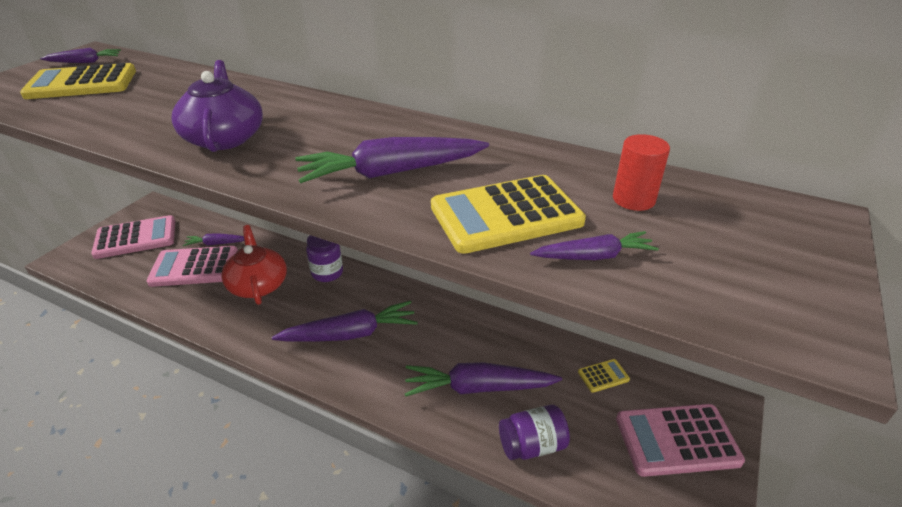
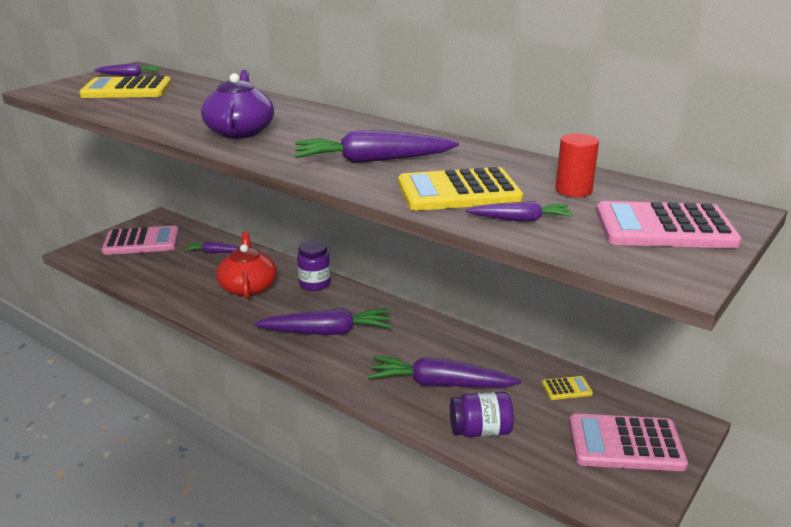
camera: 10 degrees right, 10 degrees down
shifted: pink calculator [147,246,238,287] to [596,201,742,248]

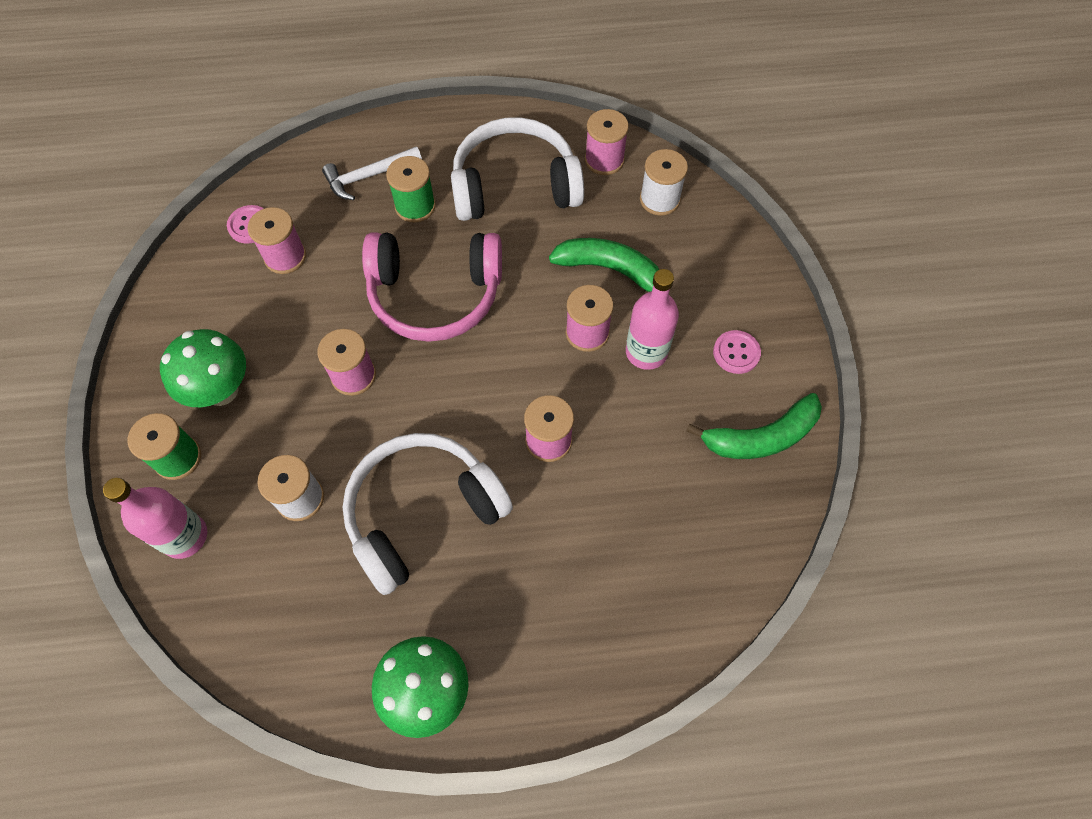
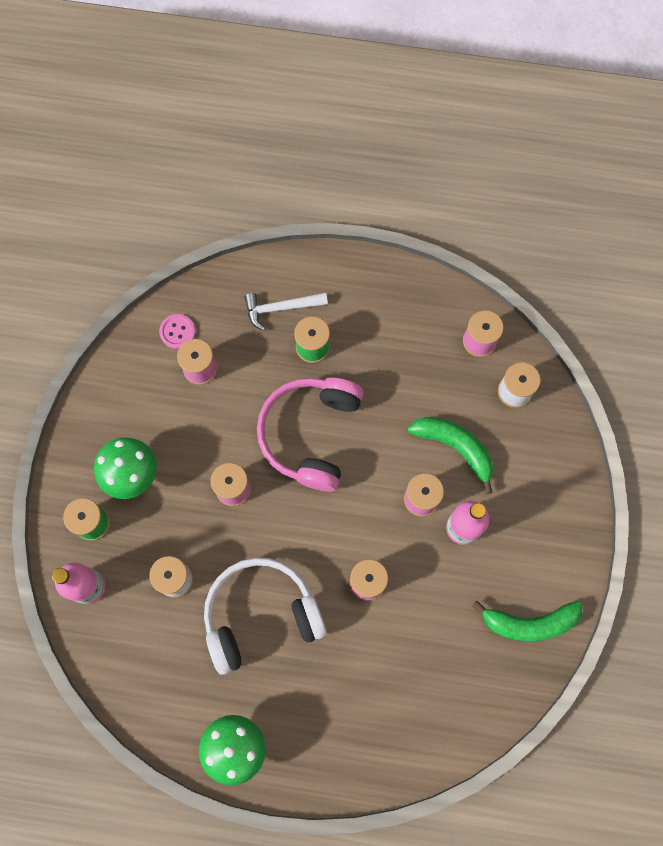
camera: 15 degrees right, 10 degrees up
gone: white over-ear headphones [451,117,584,221]; pink sewing button [713,330,761,374]
rotated: pink over-ear headphones [362,232,502,342] = [257,378,364,492] 90 degrees clockwise

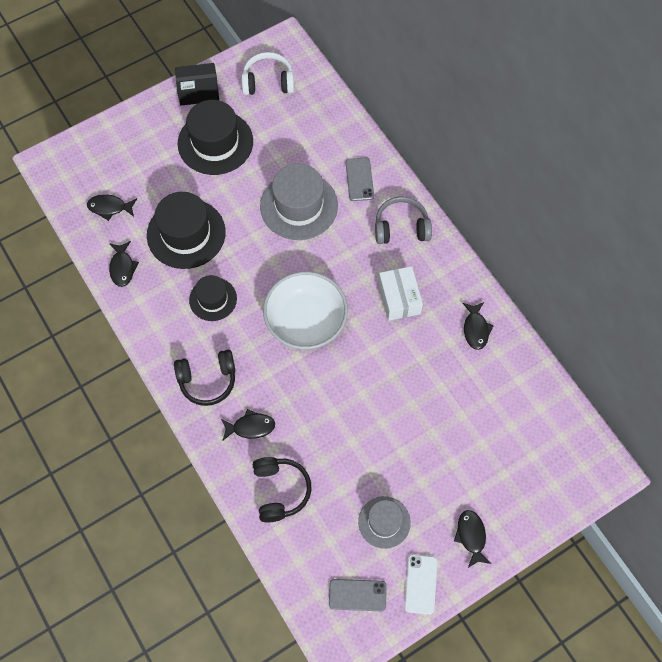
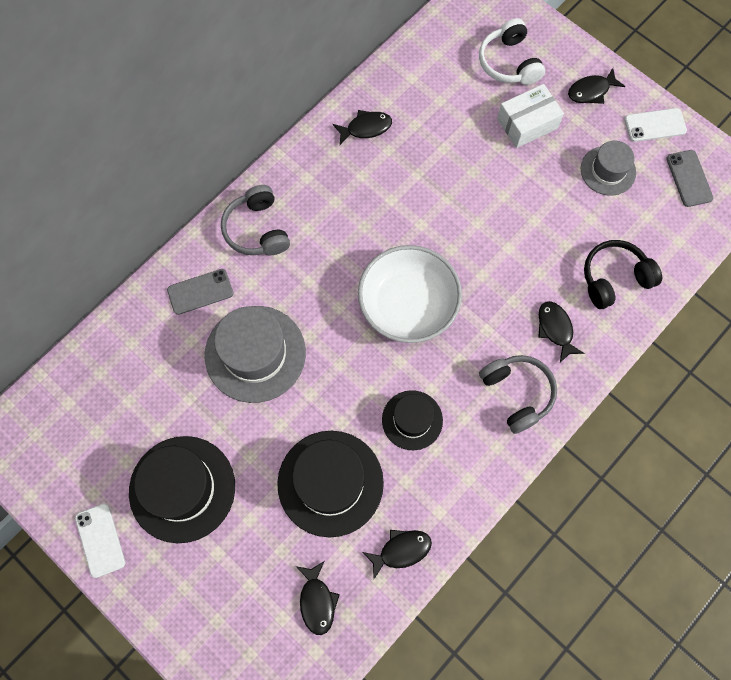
camera: 105 degrees left, 5 degrees up
shifted: white over-ear headphones [242,52,294,95] to [479,18,545,85]; white parcel [378,266,423,321] to [497,84,564,148]
swapped: black parcel [175,63,219,106] to white mobile phone [75,503,125,578]
repainted: black over-ear headphones [174,350,235,406] to ash-grey over-ear headphones [479,355,557,434]

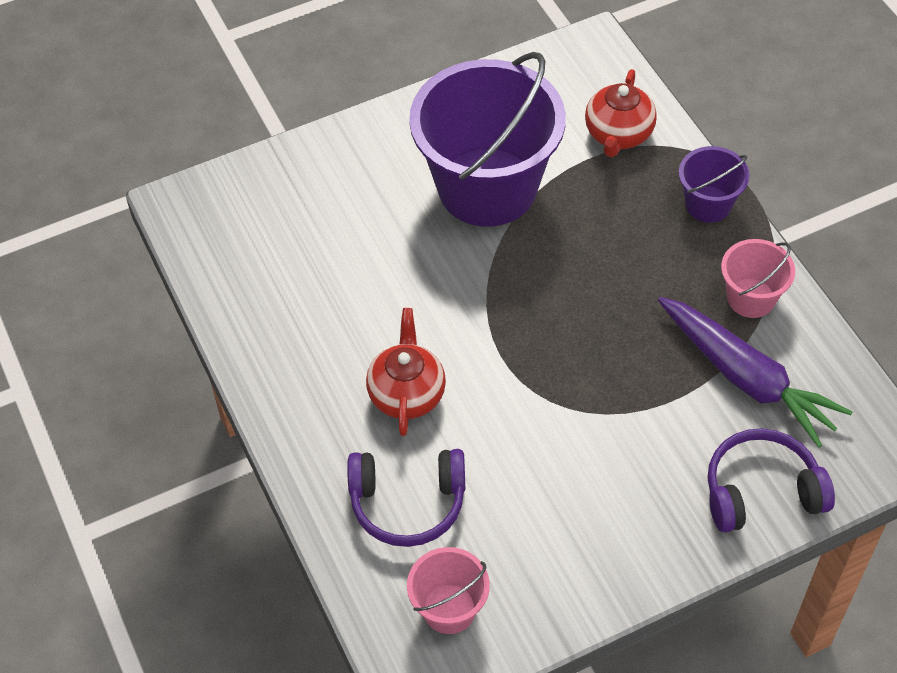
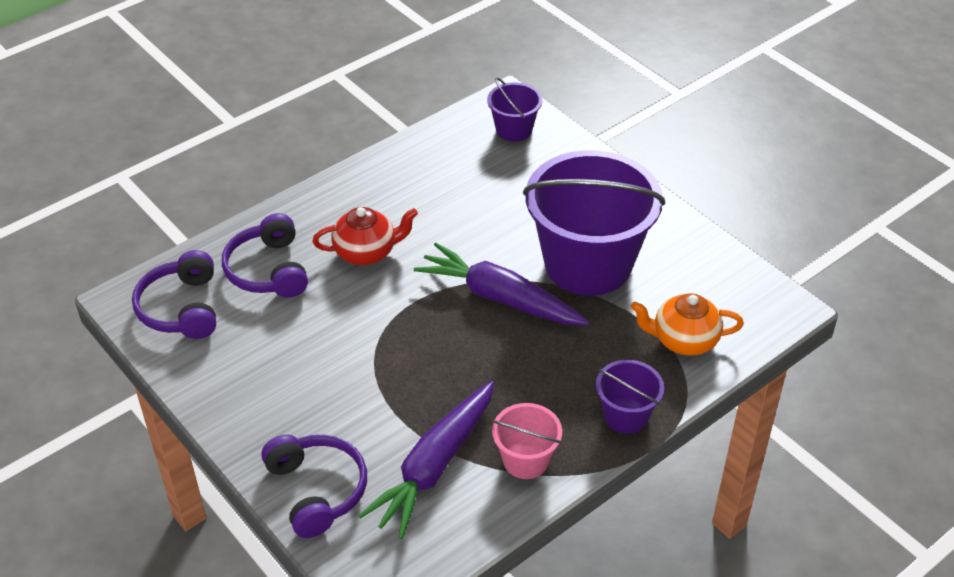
camera: 75 degrees right, 10 degrees down
new: purple carrot [414,242,590,325]; purple pail [487,77,542,142]
swapped: pink pail [407,547,490,634] to purple over-ear headphones [132,250,216,339]
repainted: red tea pot [585,69,657,157] to orange-coloured tea pot [631,293,744,356]

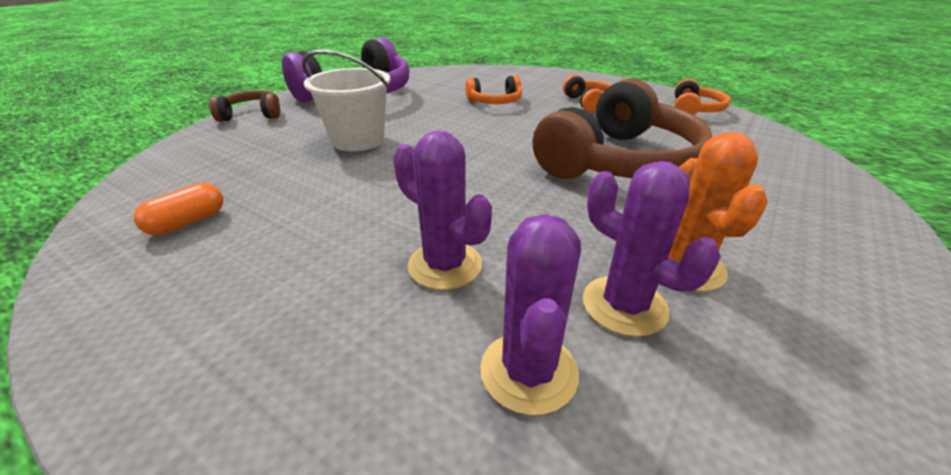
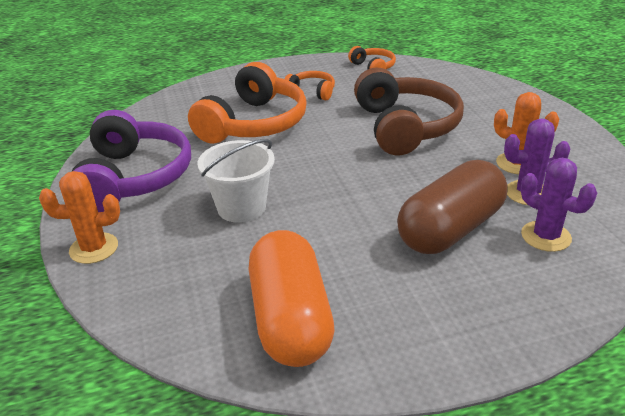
camera: 50 degrees left, 0 degrees up
swapped: dark brown over-ear headphones [209,90,280,122] to orange-coloured cactus [39,171,120,264]; purple cactus [393,131,492,290] to dark brown pill [397,160,508,254]
scaled: orange-coloured pill [134,183,223,235] = [249,230,335,367] x2.43; orange-coloured over-ear headphones [465,75,522,104] = [188,62,307,144] x2.10

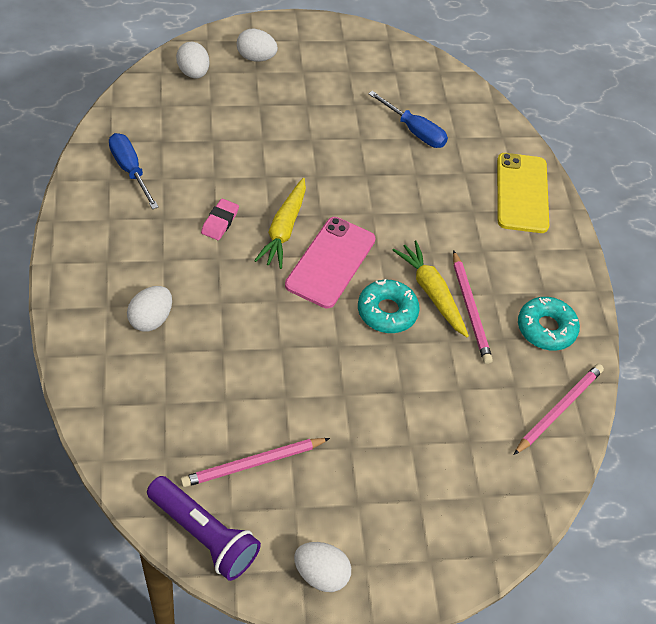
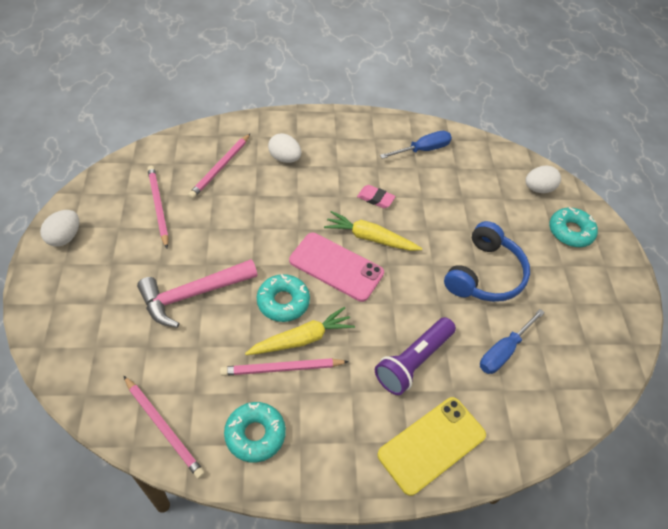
camera: 95 degrees right, 0 degrees up
new: pink hammer [137,259,257,328]; pink pencil [188,133,251,199]; blue over-ear headphones [444,221,530,302]
shifted: purple torch [147,476,261,581] to [375,317,456,395]
swapped: white egg [237,29,278,62] to teal glazed donut [549,207,598,247]
rotated: yellow mobile phone [497,153,549,233] = [377,397,486,496] 45 degrees counterclockwise

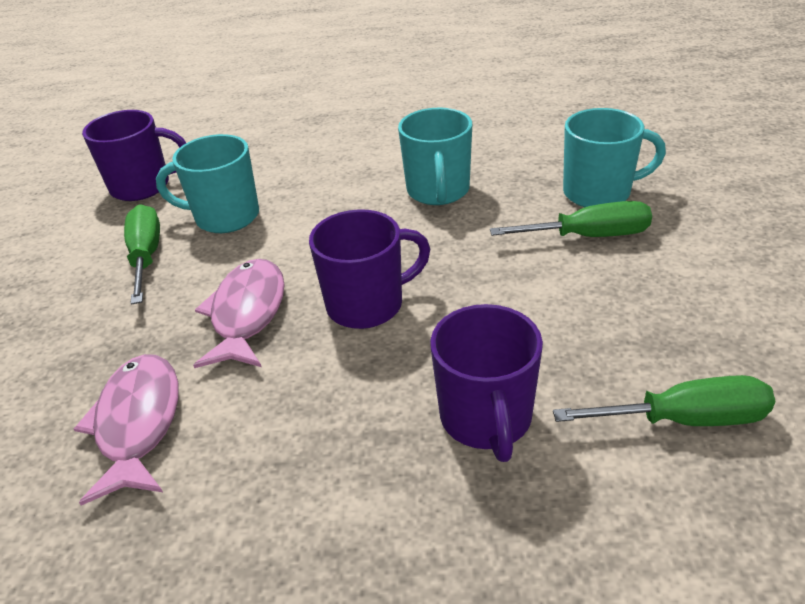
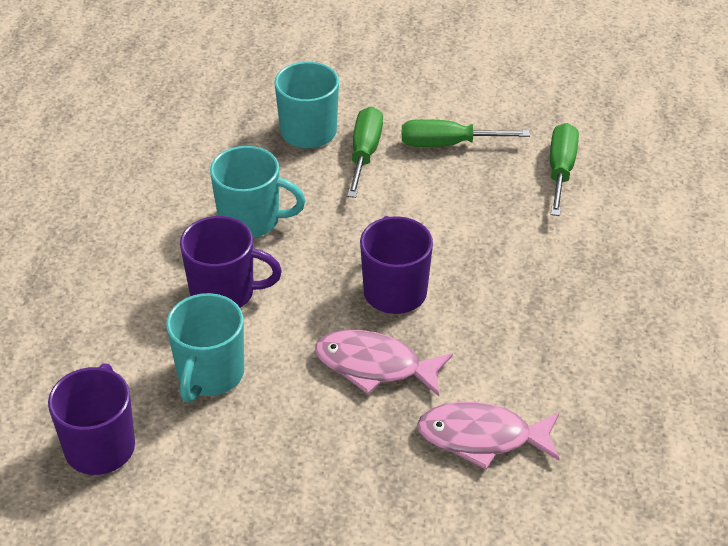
camera: 80 degrees left, 5 degrees up
shifted: leaf-green screwdriver [124,204,160,305] to [402,119,530,147]; purple coffee mug [430,304,543,462] to [180,216,282,308]

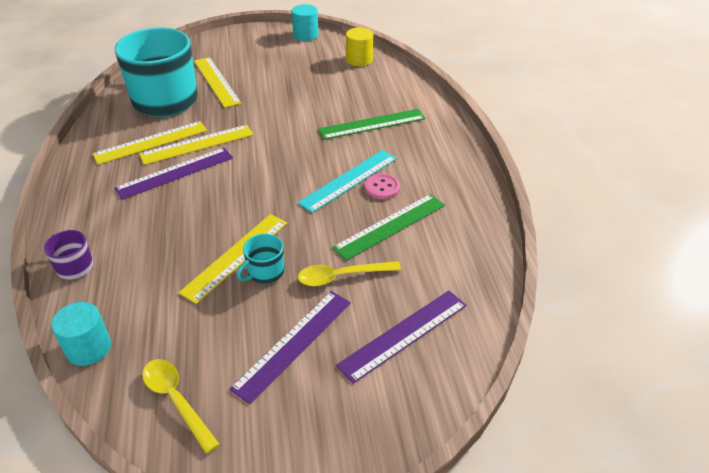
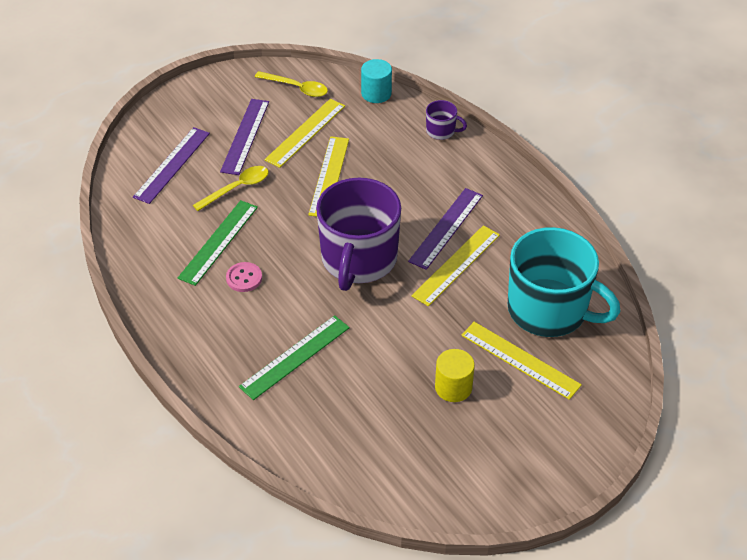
camera: 155 degrees right, 5 degrees up
gone: teal coffee mug [237,234,285,284]; teal cylinder shape [292,4,319,41]; teal straightedge [298,150,397,213]
new: purple coffee mug [316,178,401,291]
shifted: yellow straightedge [93,121,207,165] to [264,99,345,168]; yellow cylinder shape [346,28,373,66] to [435,349,475,402]

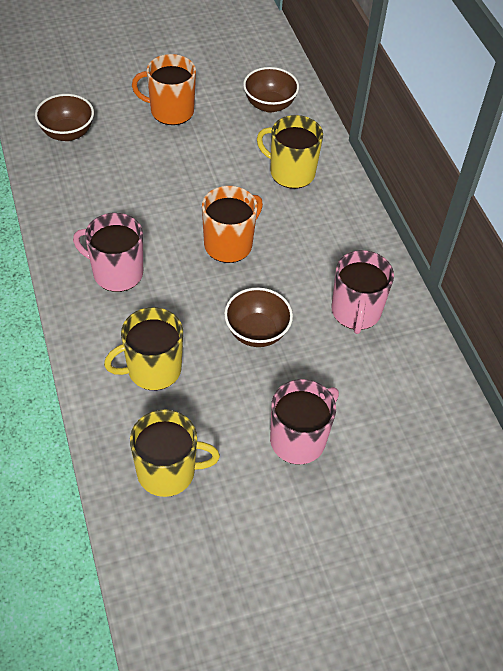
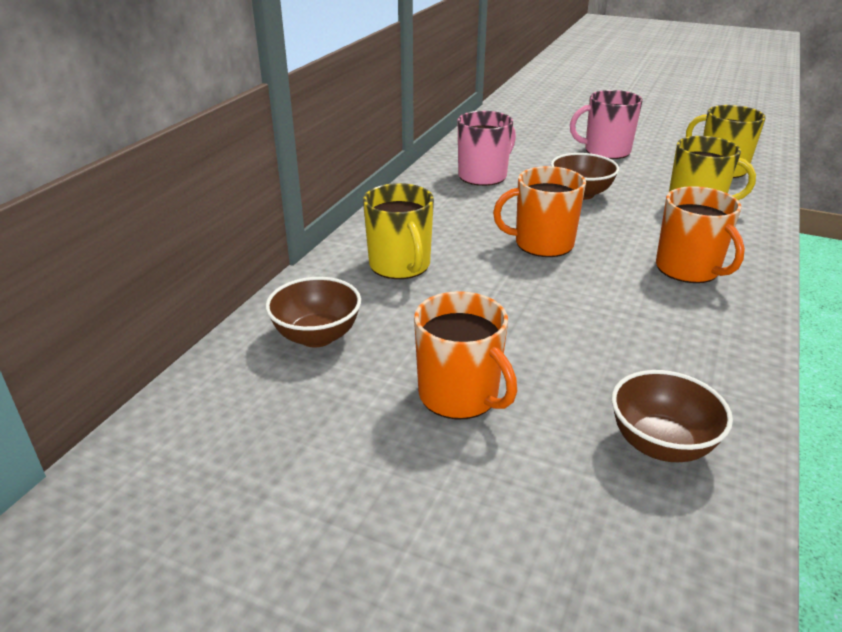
camera: 135 degrees left, 20 degrees down
repainted: pink coffee mug [73,213,143,292] to orange-coloured coffee mug [656,186,745,283]

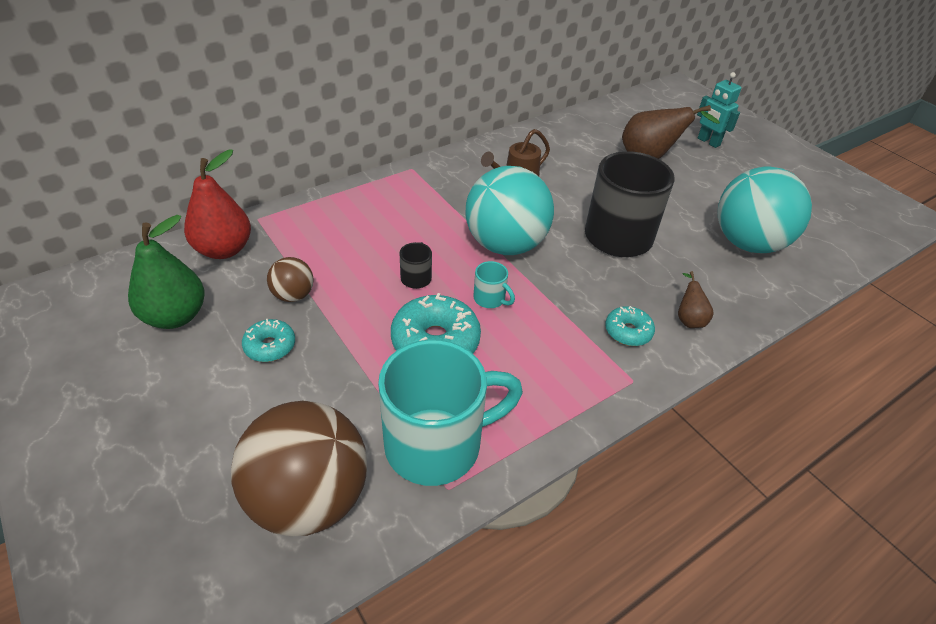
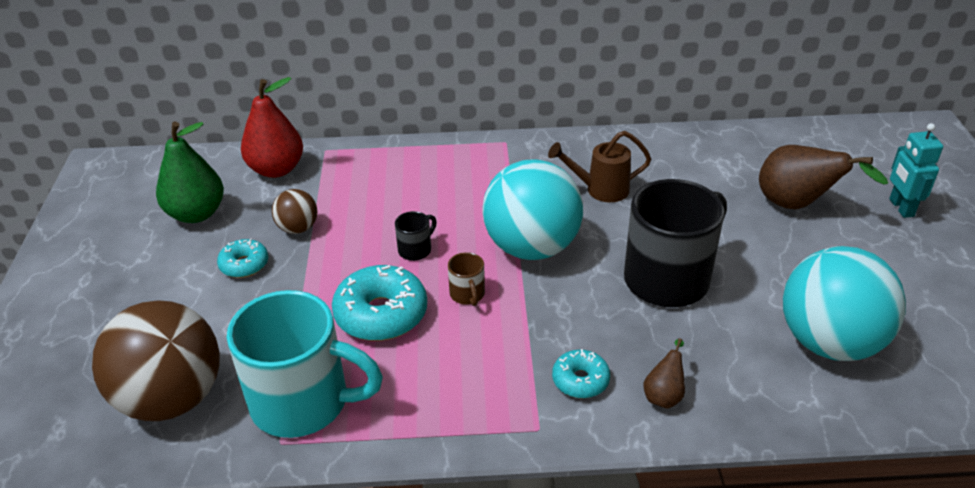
camera: 35 degrees right, 5 degrees down
repainted: teal coffee mug [474,261,515,308] to dark brown coffee mug [448,252,485,306]

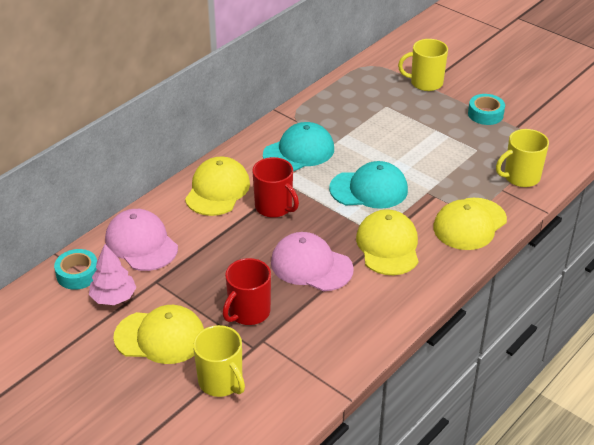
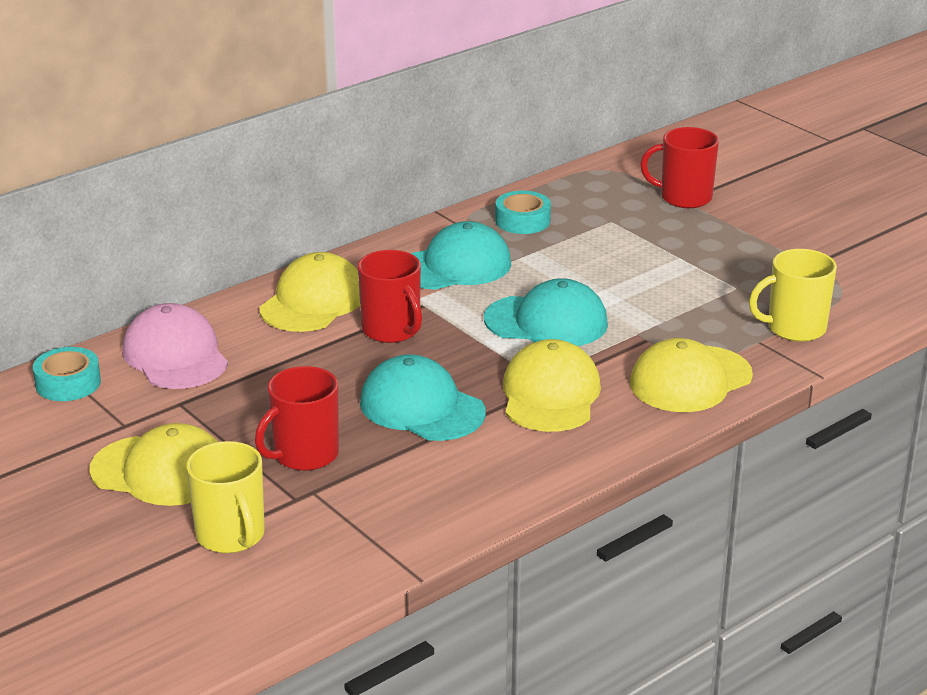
camera: 10 degrees right, 10 degrees down
gone: pink toy tree [89,244,137,305]
shifted: teal roll of tape [468,94,505,125] to [495,191,551,234]
repainted: pink peaked cap [271,232,354,291] to teal peaked cap [360,354,486,441]; yellow coffee mug [398,39,448,91] to red coffee mug [640,127,719,208]

